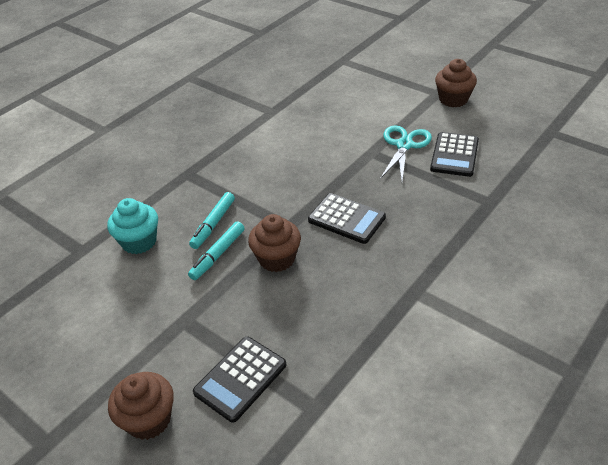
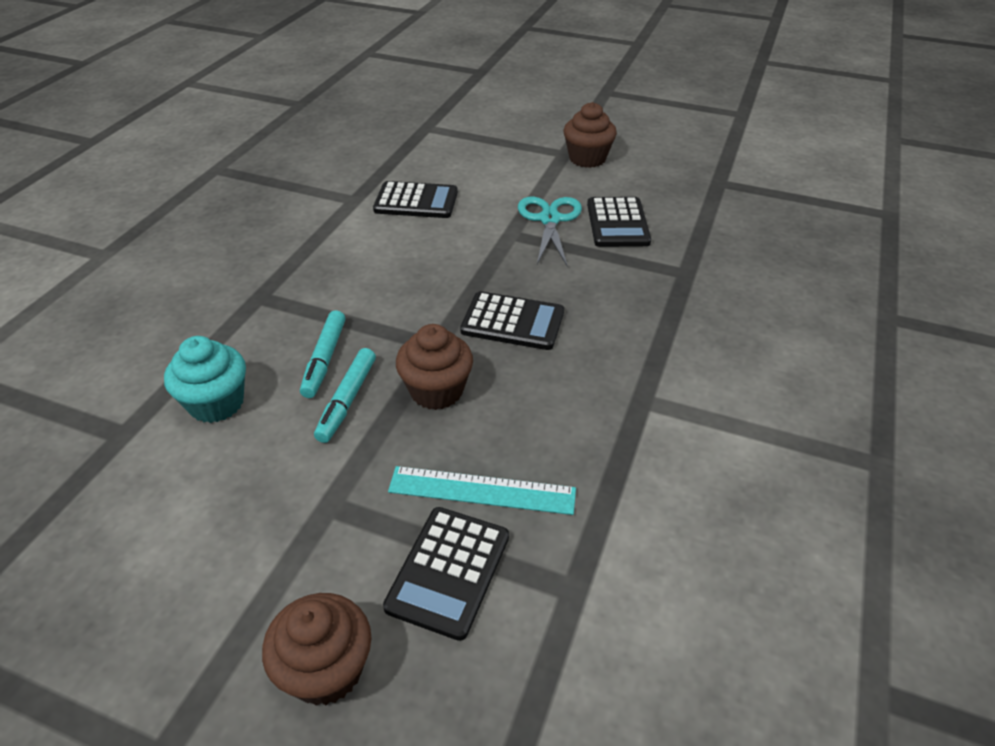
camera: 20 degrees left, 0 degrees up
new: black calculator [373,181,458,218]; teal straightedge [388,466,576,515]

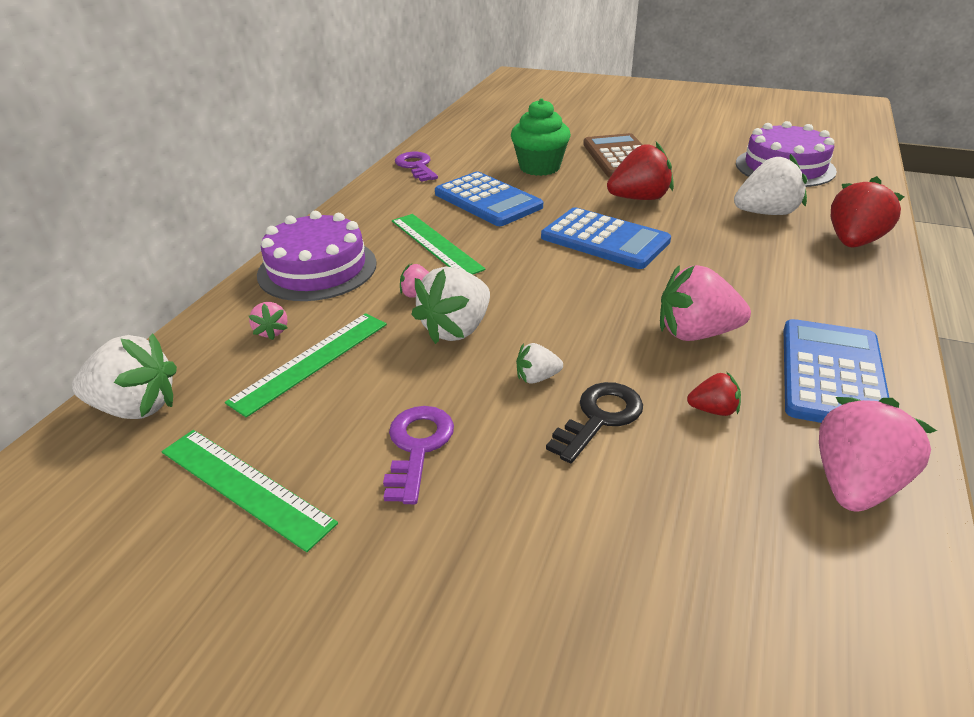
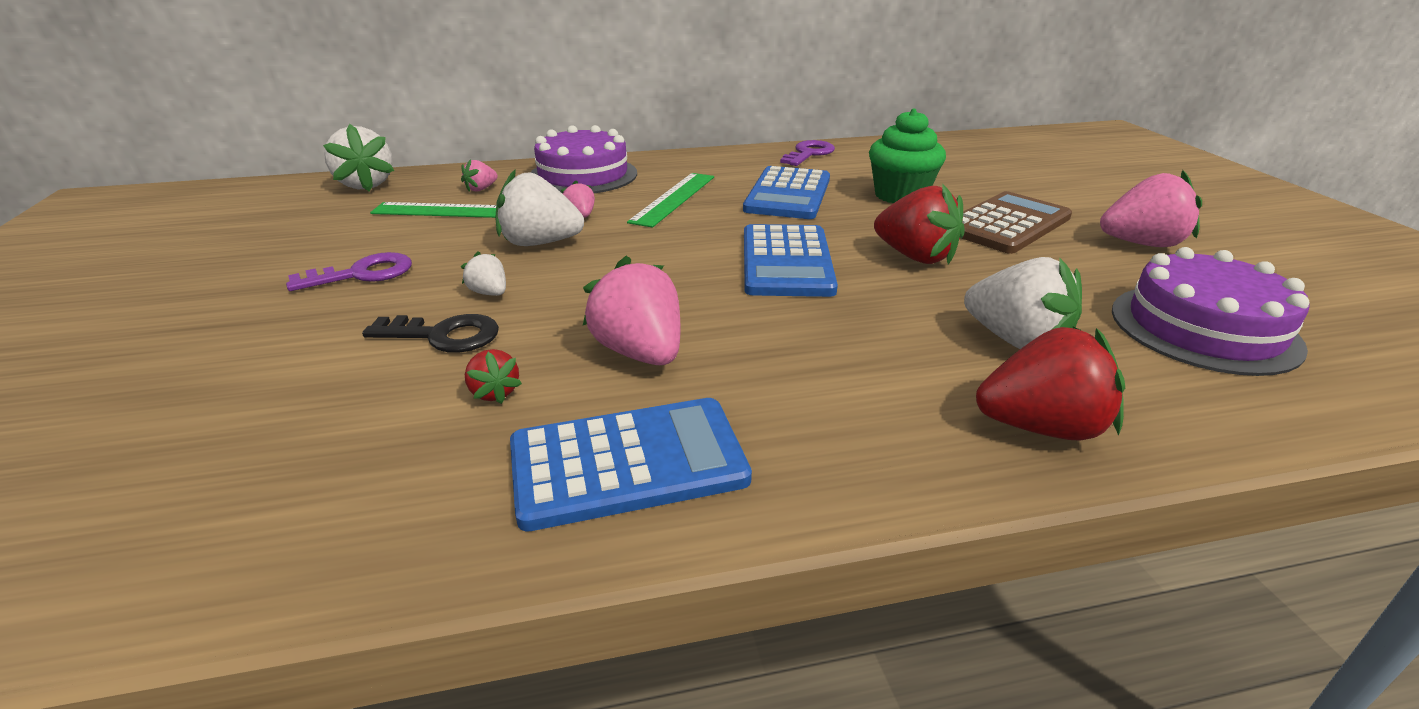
camera: 55 degrees right, 5 degrees down
gone: leaf-green straightedge [162,430,338,552]
shifted: pink strawberry [819,397,937,512] to [1100,170,1202,247]

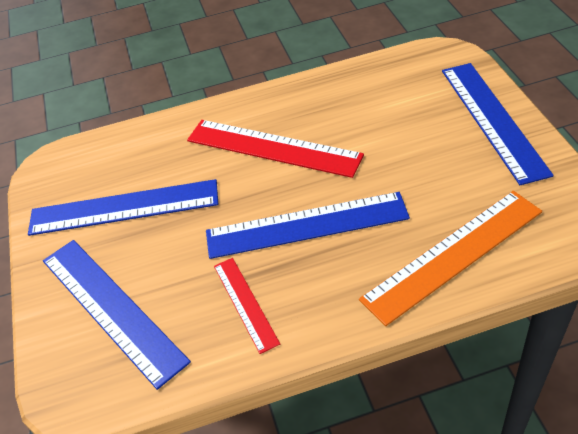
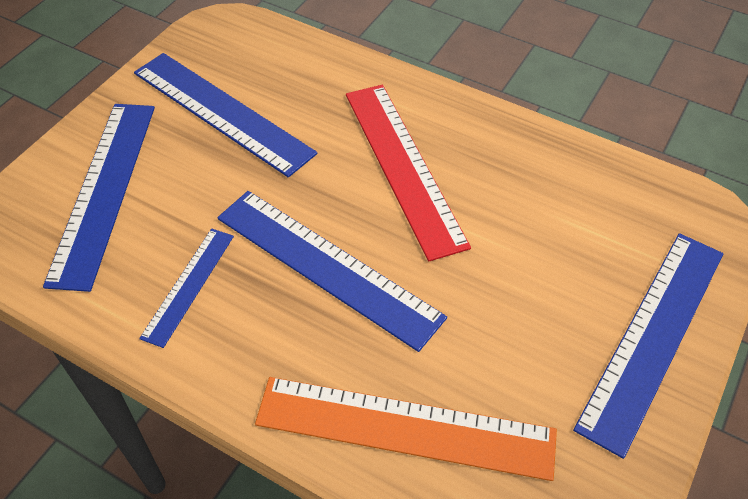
camera: 40 degrees right, 5 degrees up
repainted: red straightedge [214,258,280,354] to blue straightedge [139,229,234,348]

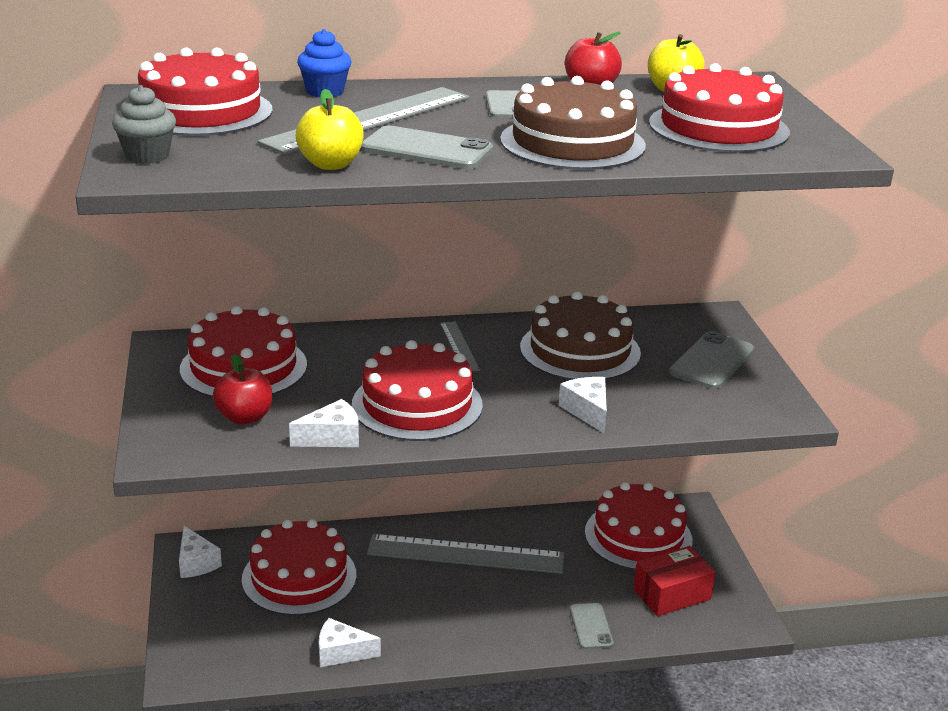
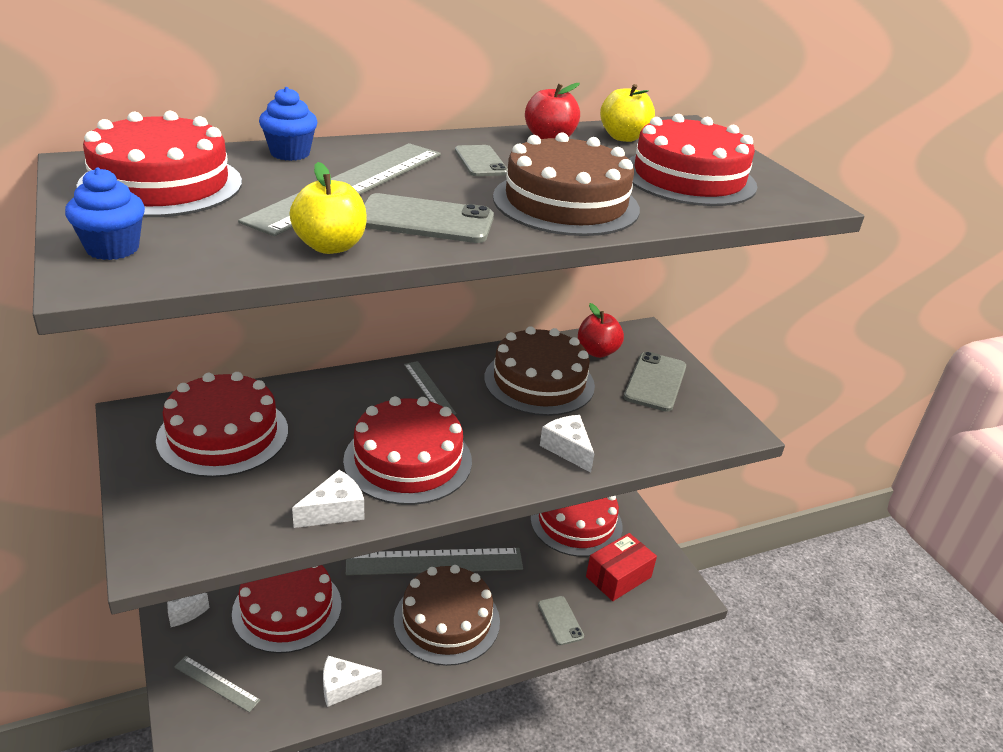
camera: 15 degrees left, 5 degrees up
new: ash-grey straightedge [174,656,260,712]; dark brown cake [394,565,500,666]
shifted: red toy apple [213,354,272,425] to [578,303,624,358]
repainted: ash-grey muffin [112,85,176,164] to blue muffin [65,167,145,260]

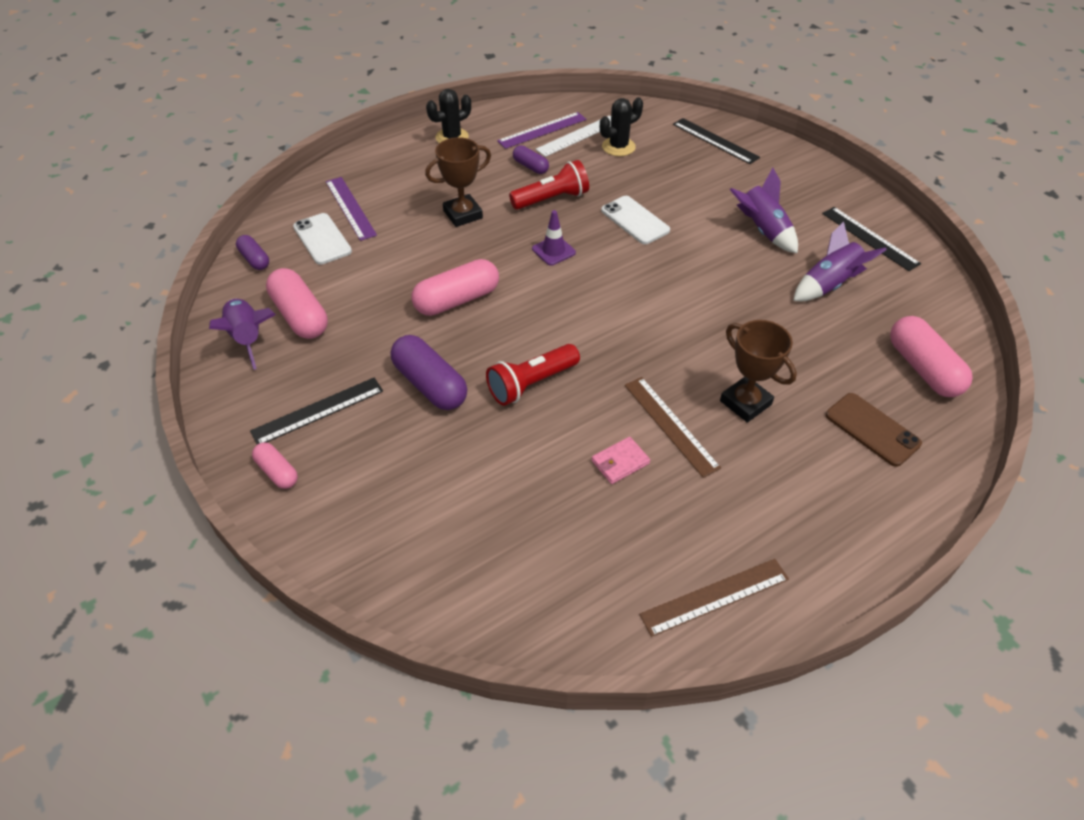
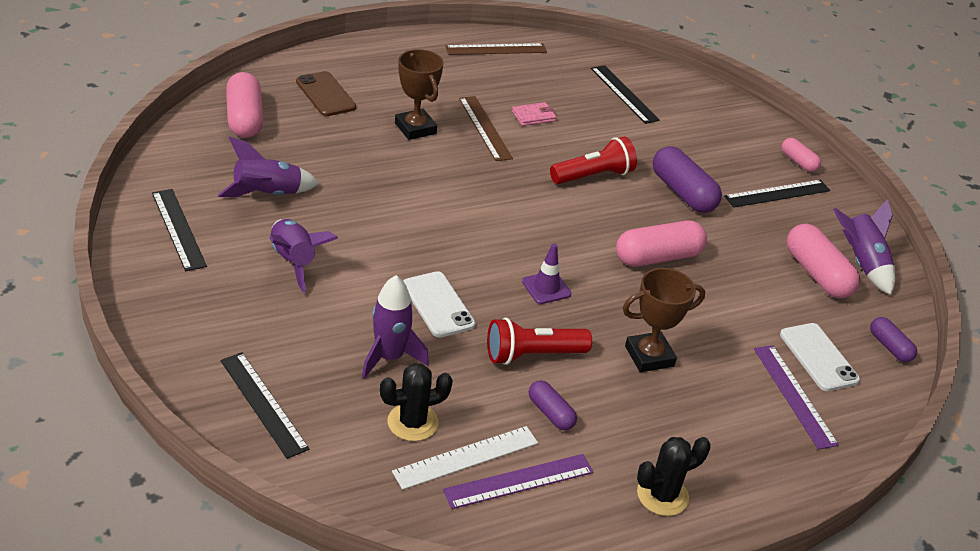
camera: 175 degrees left, 10 degrees down
new: purple rocket [362,275,429,379]; black straightedge [591,65,660,124]

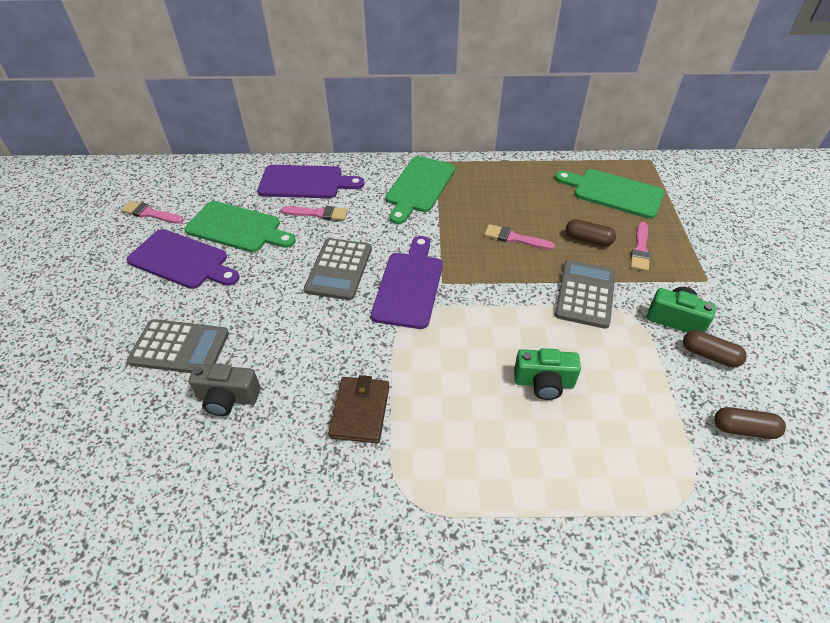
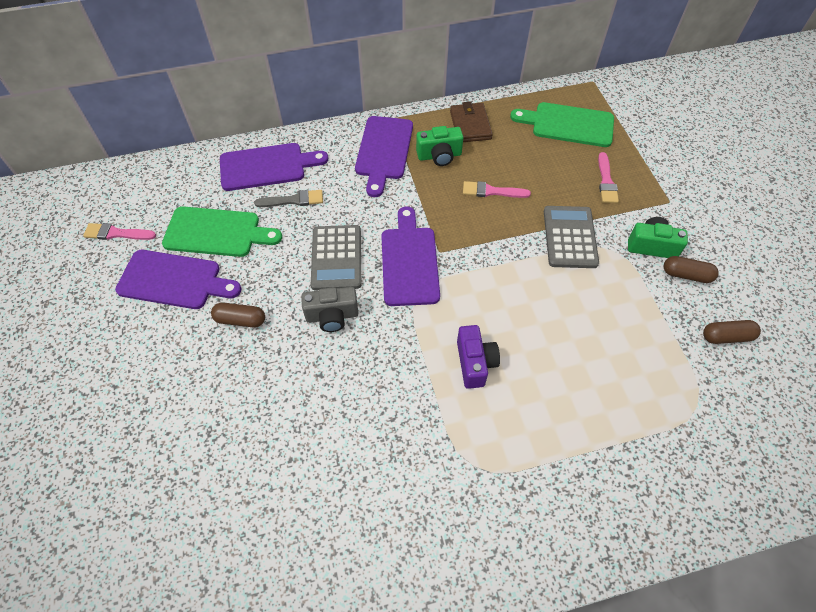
camera: 15 degrees left, 10 degrees up
gone: ash-grey calculator [127,319,229,373]
new: purple photo camera [457,325,500,389]
shifted: ash-grey photo camera [189,364,260,416] to [301,287,358,332]; dark brown billfold [328,375,389,443] to [450,101,493,142]; leaf-green photo camera [514,348,581,400] to [416,126,463,166]; dark brown pill [566,219,616,246] to [211,303,265,328]
repainted: pink brush [281,206,348,220] to ash-grey brush [254,190,323,207]; leaf-green bread board [386,156,455,224] to purple bread board [355,116,413,197]

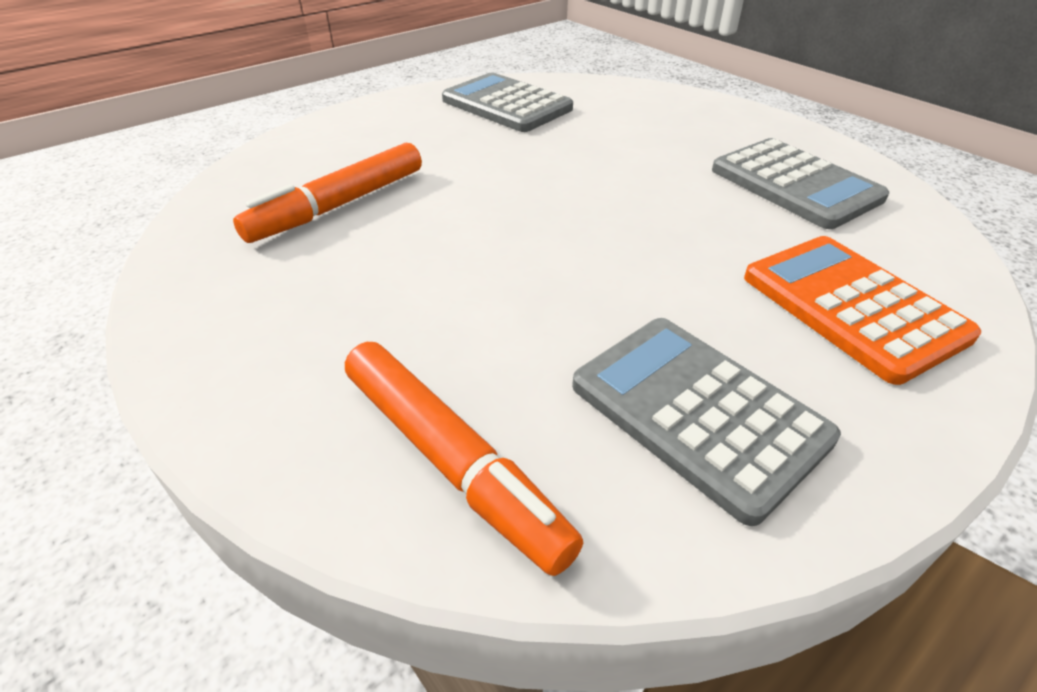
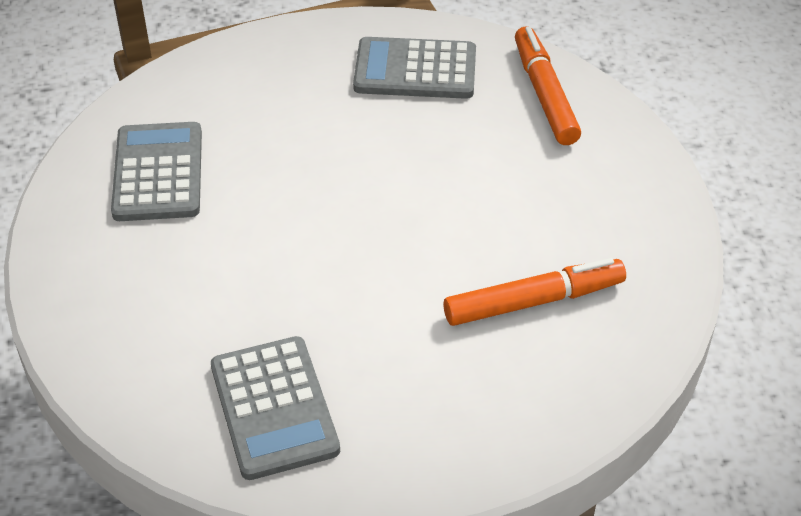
camera: 150 degrees left, 5 degrees up
gone: orange-coloured calculator [744,236,981,385]
rotated: ash-grey calculator [572,318,841,526] = [353,37,476,99] 105 degrees clockwise

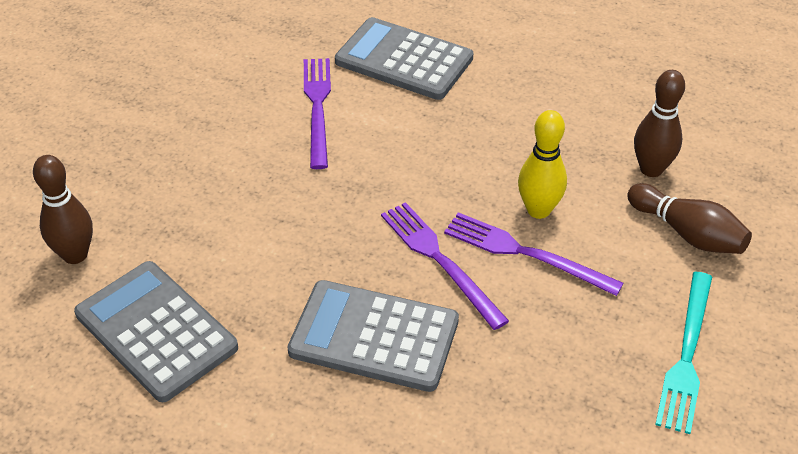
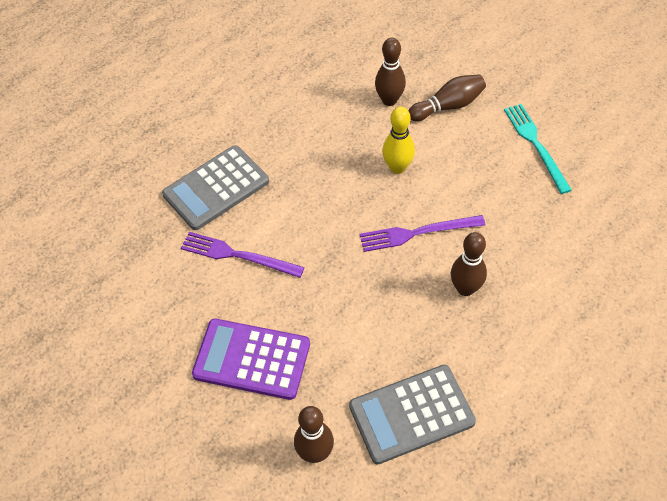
camera: 65 degrees left, 10 degrees up
gone: purple table fork [444,212,624,296]
new: purple calculator [192,319,310,400]
swapped: ash-grey calculator [287,280,459,392] to dark brown skittle [451,232,487,296]
rotated: teal table fork [655,272,712,434] = [504,104,572,194] 150 degrees counterclockwise

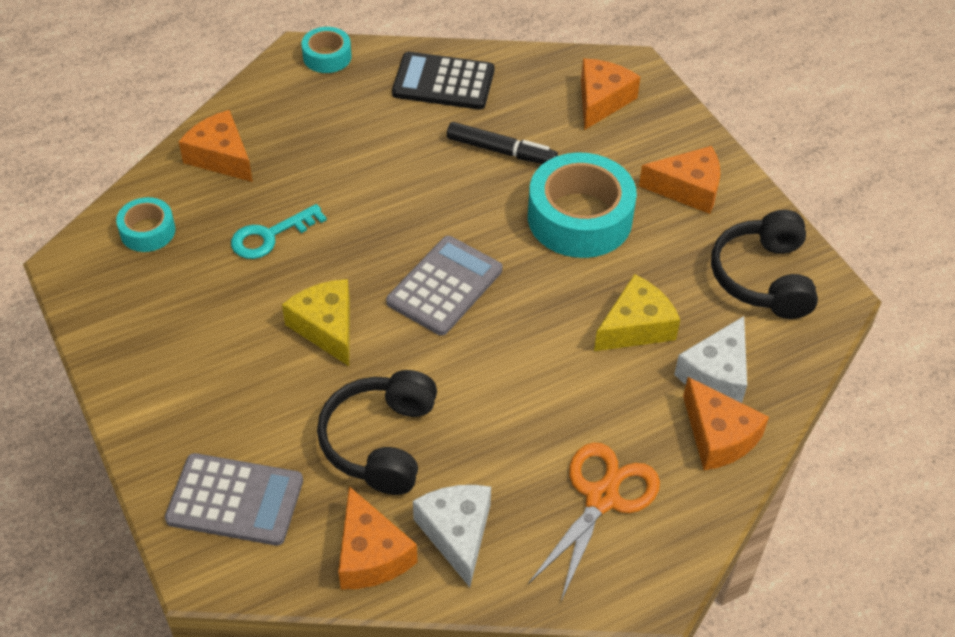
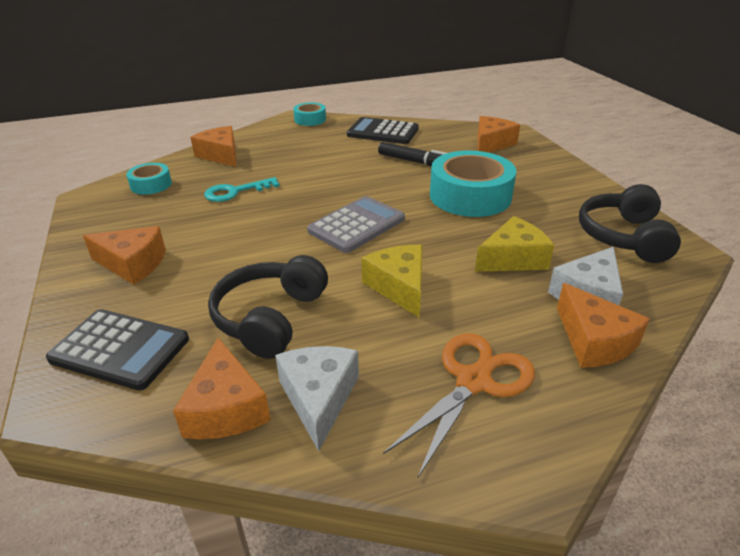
camera: 10 degrees right, 15 degrees down
shifted: yellow piece of cheese [282,279,350,366] to [362,245,422,317]; orange-coloured piece of cheese [639,146,720,214] to [83,226,166,285]
repainted: ash-grey calculator [165,453,303,546] to black calculator [46,309,189,390]

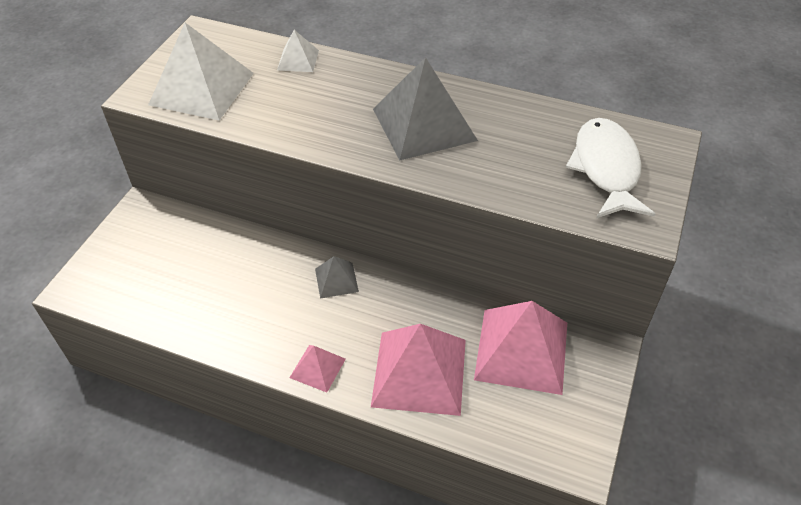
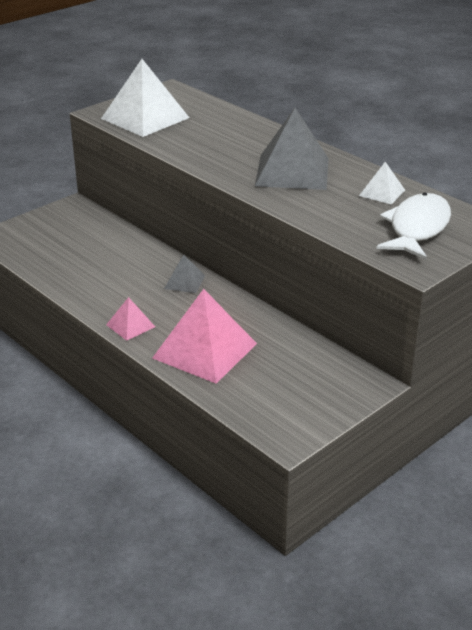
camera: 25 degrees right, 15 degrees down
gone: pink pyramid [474,301,567,395]
shifted: white pyramid [277,30,319,72] to [359,162,405,205]

